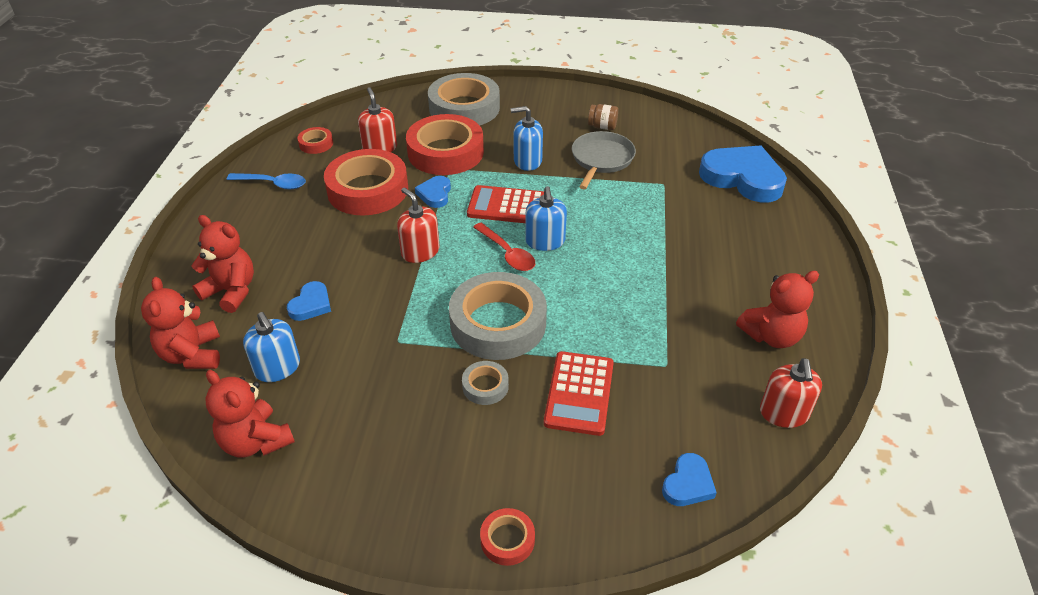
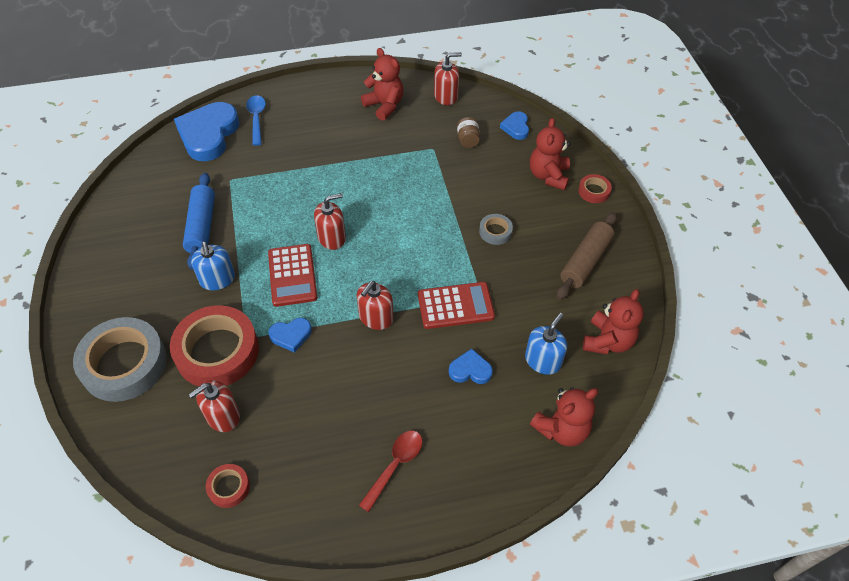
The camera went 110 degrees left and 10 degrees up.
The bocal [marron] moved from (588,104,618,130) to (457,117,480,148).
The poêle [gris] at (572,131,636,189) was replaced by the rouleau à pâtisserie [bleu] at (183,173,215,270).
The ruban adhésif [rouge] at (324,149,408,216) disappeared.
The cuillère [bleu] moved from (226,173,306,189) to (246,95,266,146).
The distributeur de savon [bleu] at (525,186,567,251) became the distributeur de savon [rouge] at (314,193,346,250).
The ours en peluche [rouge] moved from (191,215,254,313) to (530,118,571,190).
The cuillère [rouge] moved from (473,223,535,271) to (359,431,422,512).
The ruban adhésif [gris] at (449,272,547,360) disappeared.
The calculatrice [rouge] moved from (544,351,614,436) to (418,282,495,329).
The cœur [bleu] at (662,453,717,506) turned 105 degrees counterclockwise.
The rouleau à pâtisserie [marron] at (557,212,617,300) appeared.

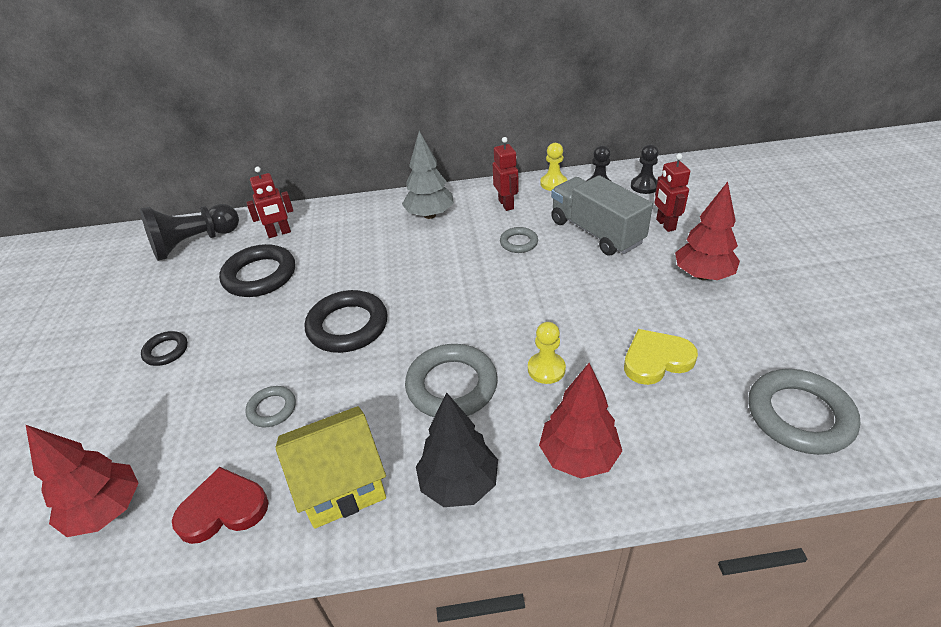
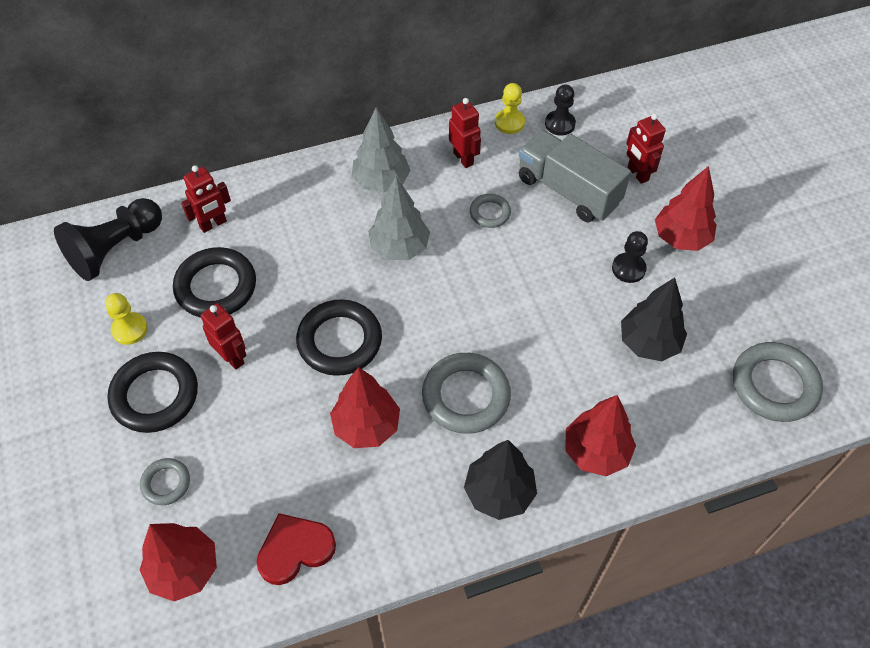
The camera went 15 degrees left and 15 degrees up.
The pion [noir] moved from (631,144,659,194) to (612,231,648,283).
The pion [jaune] moved from (528,322,566,384) to (105,293,148,345).
The cœur [jaune] at (624,329,698,385) was replaced by the arbre [noir] at (621,277,687,361).
The anneau [noir] at (141,331,188,366) changed to 1.89 times the size.
The anneau [gris] moved from (245,386,296,427) to (140,458,190,505).
The maison [jaune] at (275,406,386,529) disappeared.
The arbre [gris] at (368,177,430,260) appeared.
The robot [rouge] at (201,303,247,370) appeared.
The arbre [rouge] at (330,367,400,448) appeared.

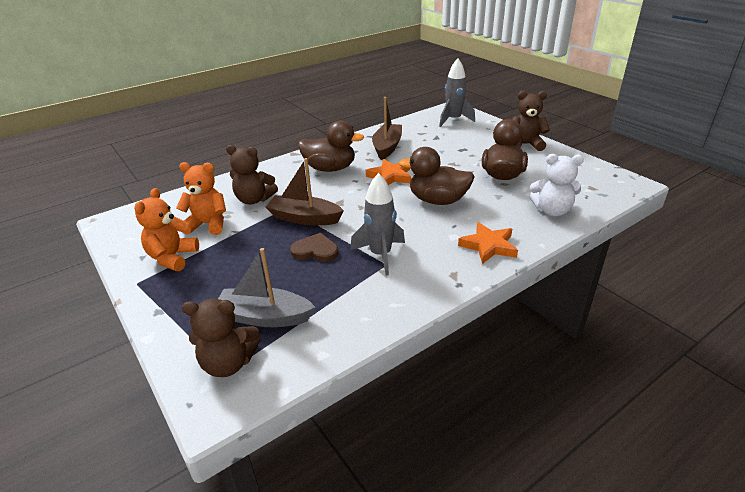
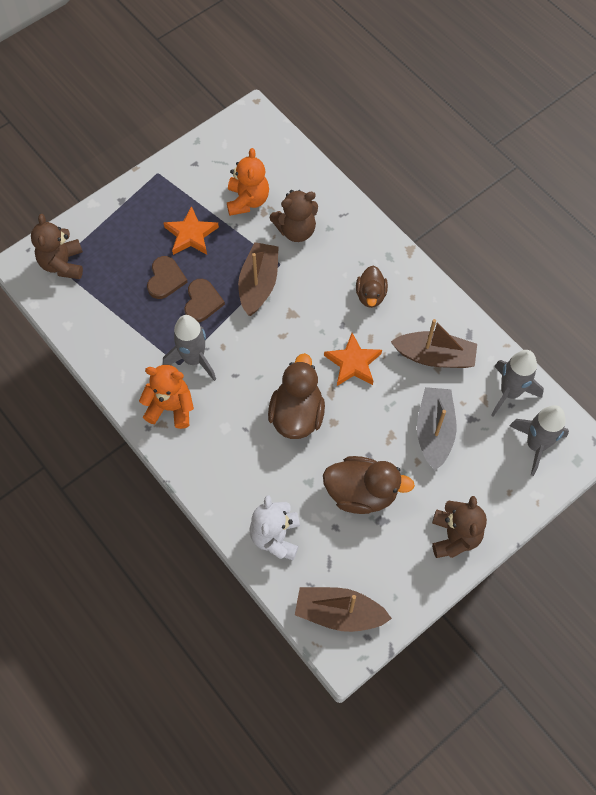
The camera went 85 degrees right and 30 degrees up.
The canard [marron] at (298,121,364,172) changed to 0.61 times the size.
The ours en peluche [marron] at (226,145,278,204) turned 120 degrees counterclockwise.
The ours en peluche [orange] moved from (134,188,199,271) to (139,365,194,429).
The étoile [orange] moved from (458,222,518,264) to (164,206,219,255).
The bateau [gris] moved from (218,248,315,327) to (417,387,457,470).
The cœur [marron] at (147,256,188,299) appeared.
The fusée [gris] at (491,350,544,417) appeared.
The bateau [marron] at (295,587,392,632) appeared.

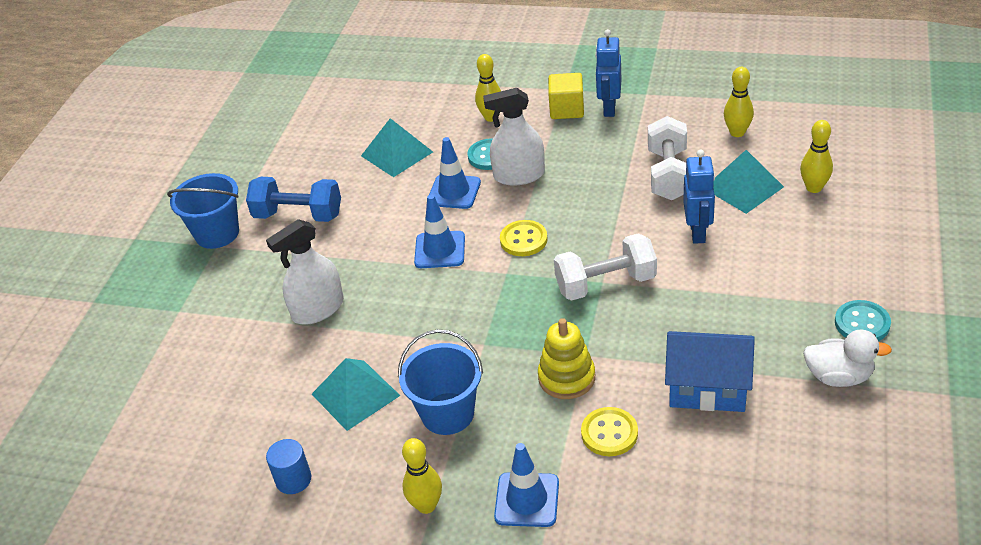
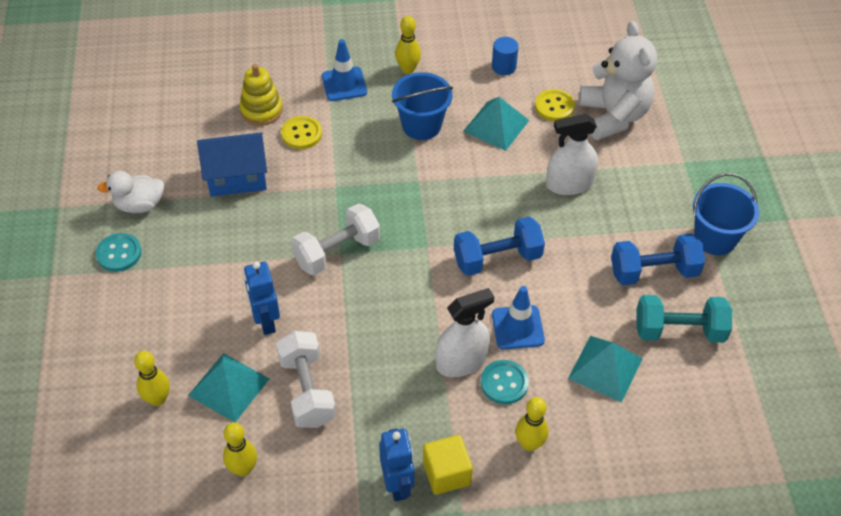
The camera went 155 degrees right and 10 degrees up.
The cône de chantier [bleu] at (414,194,465,268) was replaced by the haltère [bleu] at (454,217,545,276).
The vaporisateur [blanc] at (266,219,344,325) turned 135 degrees counterclockwise.
The bouton [jaune] moved from (500,220,548,256) to (535,89,575,121).
The jouet à empiler [jaune] moved from (538,318,595,399) to (239,64,283,126).
The ours en peluche [blanc] at (579,21,657,140) appeared.
The haltère [turquoise] at (636,295,732,343) appeared.

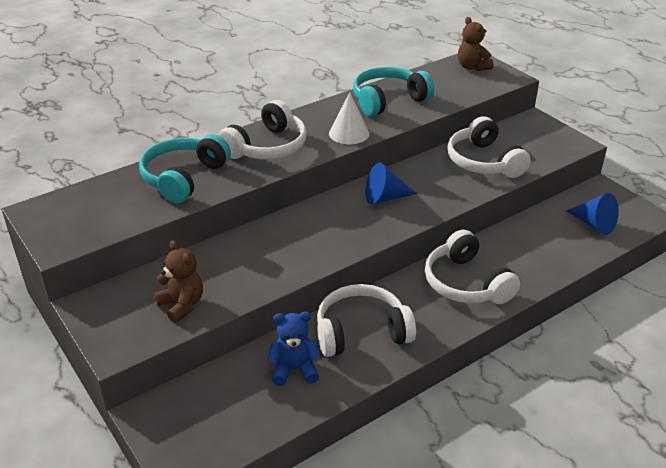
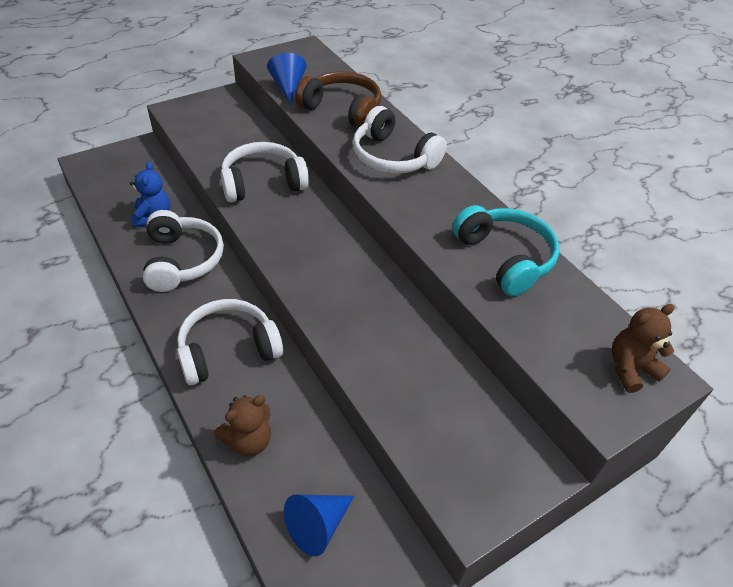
The camera went 90 degrees right and 10 degrees up.
The cône [blanc] at (329,92,369,144) disappeared.
The casque audio [blanc] moved from (447,116,531,178) to (221,142,309,202).
The casque audio [turquoise] at (139,134,231,203) became the casque audio [marron] at (295,71,381,128).
The cône [bleu] moved from (365,162,417,204) to (267,53,306,104).
The ours en peluche [marron] moved from (154,240,203,323) to (214,395,271,456).

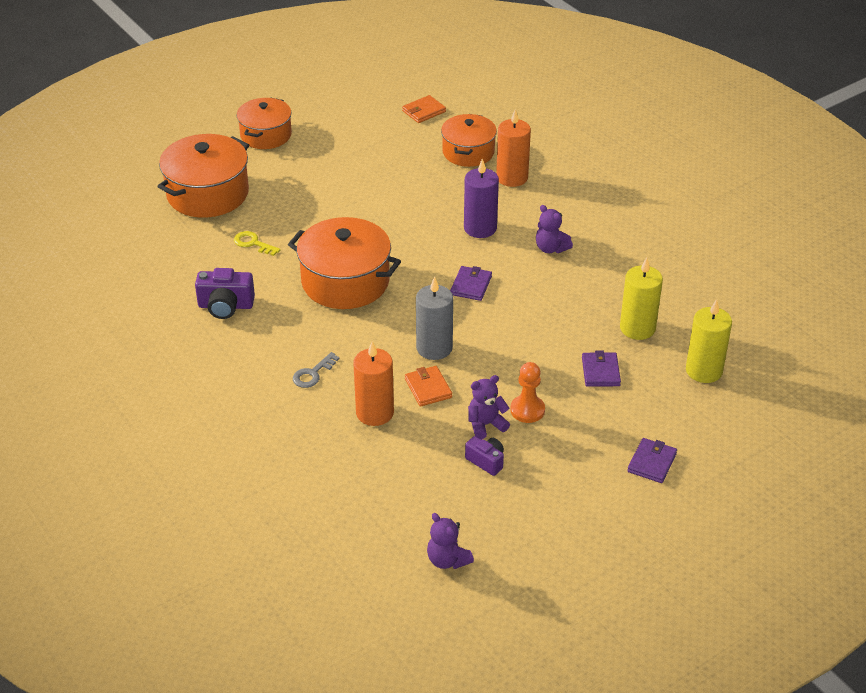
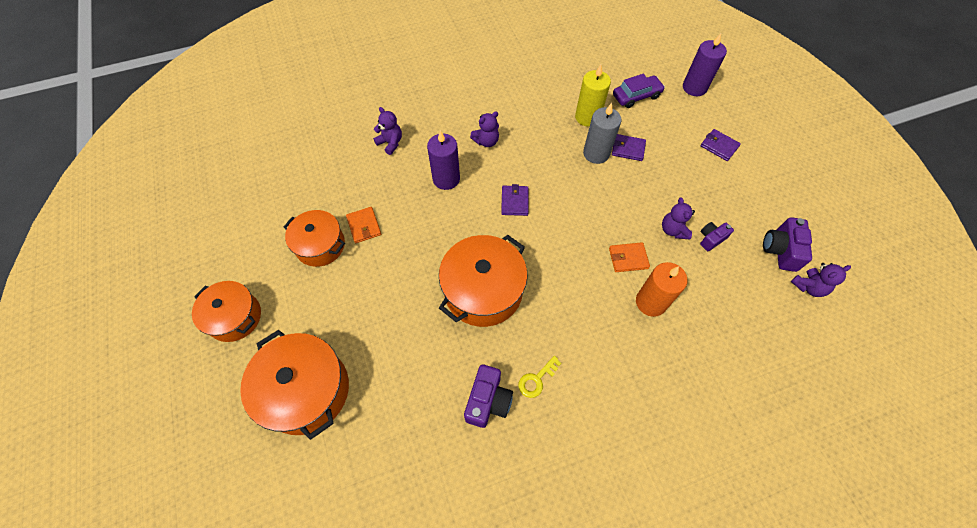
The camera went 75 degrees left and 20 degrees up.
The portefeuille [orange] moved from (402,95,446,123) to (346,207,381,243).
The bougie [orange] at (496,109,531,187) was replaced by the ours en peluche [violet] at (373,107,402,155).
The marmite [orange] moved from (441,114,497,167) to (284,210,345,267).
The clé [jaune] moved from (234,231,280,256) to (519,356,562,398).
The portefeuille [violet] at (450,266,492,301) turned 60 degrees clockwise.
The bougie [gris] moved from (416,276,453,360) to (583,103,621,164).
The bougie [jaune] at (686,299,732,383) was replaced by the voiture [violet] at (613,74,665,108).
The clé [gris] at (293,352,339,388) disappeared.
The pion [orange] at (510,362,545,423) disappeared.
The bougie [violet] at (683,33,727,96) appeared.
The appareil photo [violet] at (763,217,812,272) appeared.

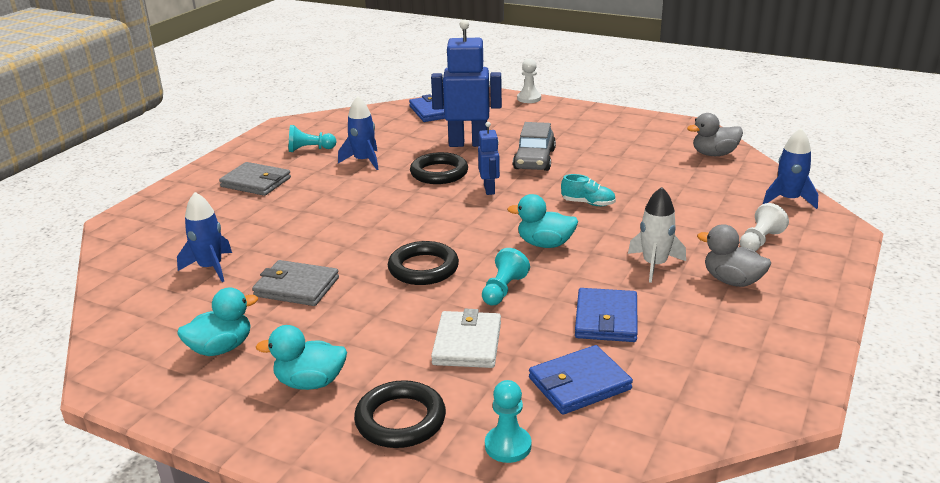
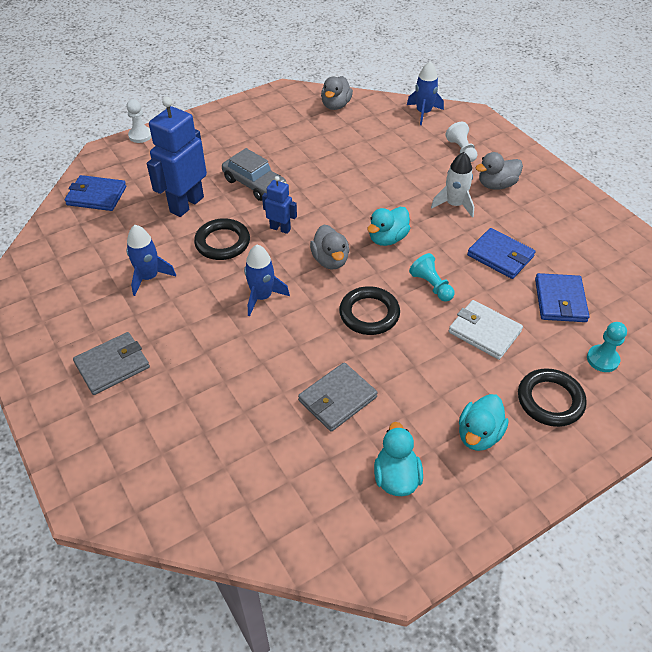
The camera went 60 degrees left and 20 degrees up.
The pion [turquoise] at (289,125,336,152) disappeared.
The chaussure [turquoise] at (561,174,616,206) disappeared.
The fusée [bleu] moved from (177,192,232,282) to (244,245,290,316).
The canard [gris] at (310,224,349,269) appeared.

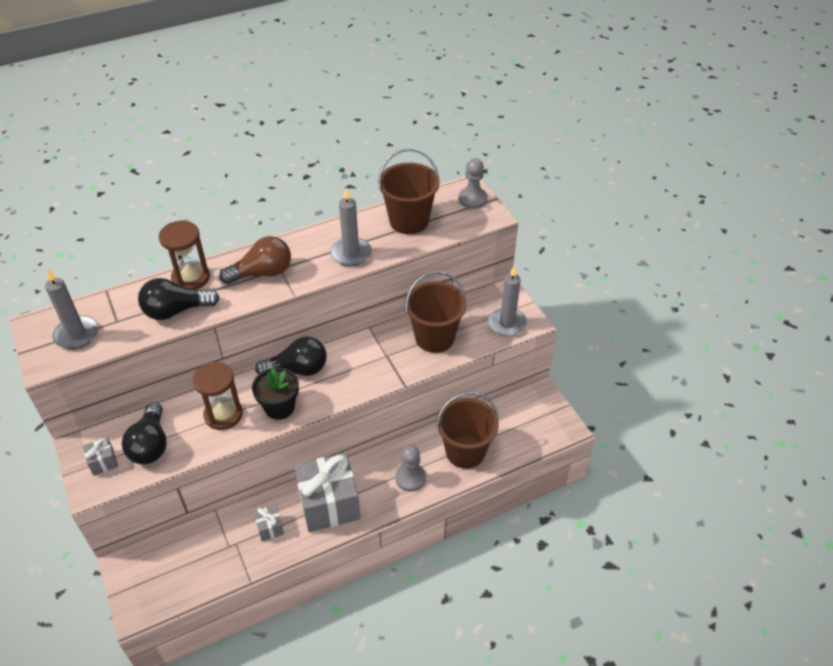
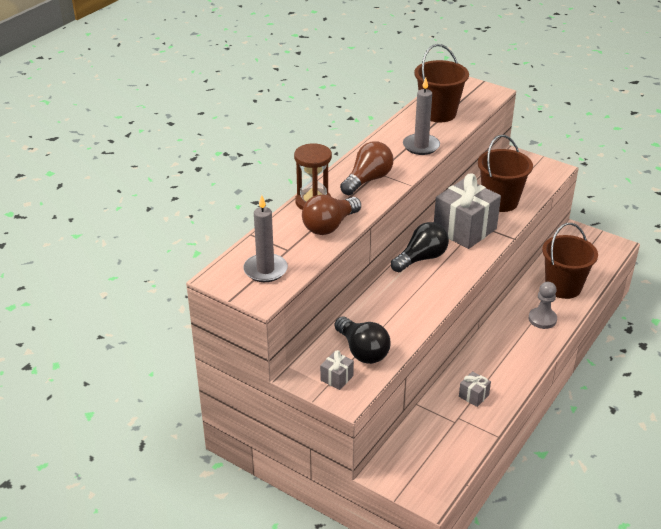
The camera went 30 degrees left and 10 degrees down.
The pion [gris] at (458,158,487,209) disappeared.
The bougie [gris] at (488,266,527,336) disappeared.
The ampoule [noir] at (138,278,220,320) became the ampoule [marron] at (302,195,361,235).
The sablier [marron] at (192,362,243,430) disappeared.
The pot de fleurs [noir] at (252,367,299,420) disappeared.
The cadeau [gris] moved from (294,453,360,532) to (434,173,501,249).

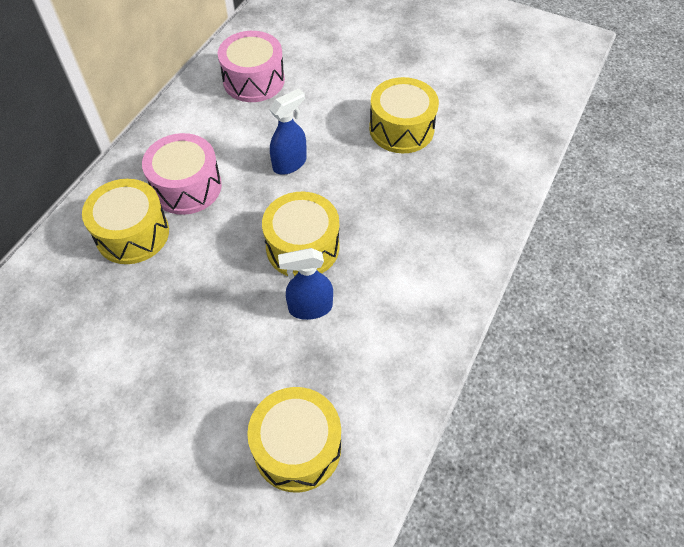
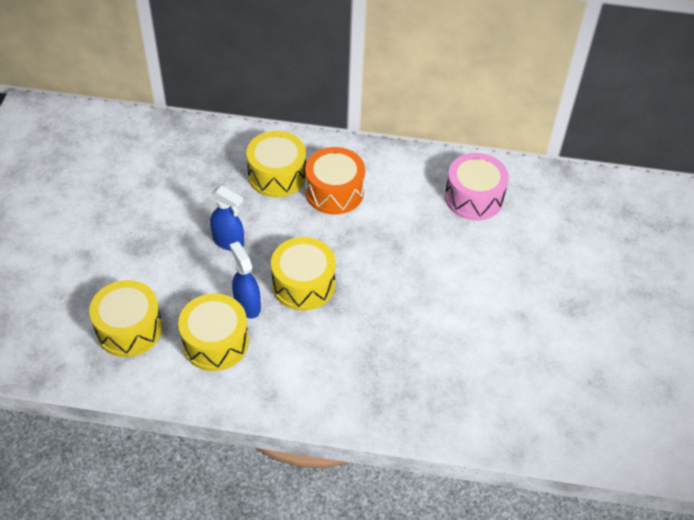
The camera went 70 degrees right and 5 degrees down.
The tambour [jaune] moved from (369,77,439,153) to (178,293,249,371).
The vaporisateur [bleu] moved from (270,88,307,175) to (210,185,244,251).
The tambour [rose] at (142,133,222,215) became the tambour [orange] at (305,147,365,214).

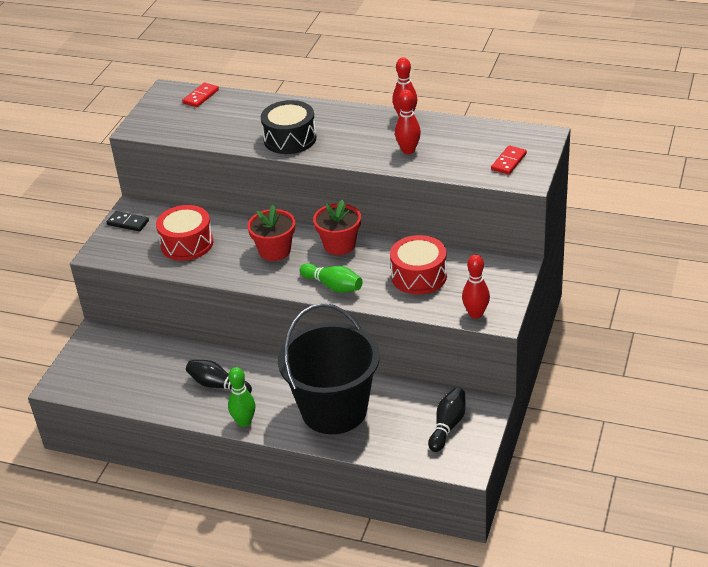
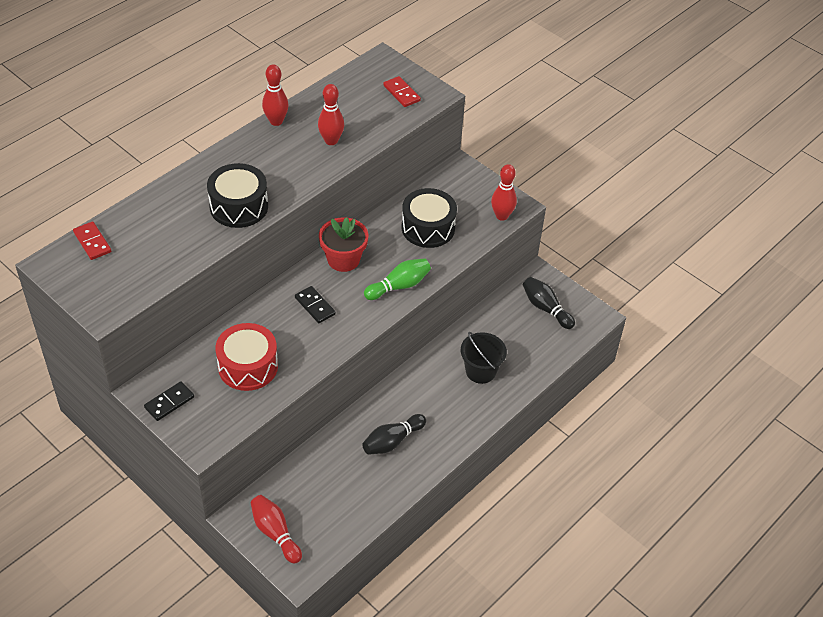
The camera went 70 degrees left and 10 degrees up.
The pot de fleurs [rouge] at (247,205,295,261) was replaced by the domino [noir] at (295,286,336,323).
The tambour [rouge] at (390,235,447,294) became the tambour [noir] at (402,188,457,248).
The seau [noir] at (278,303,380,434) changed to 0.48 times the size.
The quille [vert] at (228,367,255,427) disappeared.
The quille [rouge] at (251,495,302,564) appeared.

